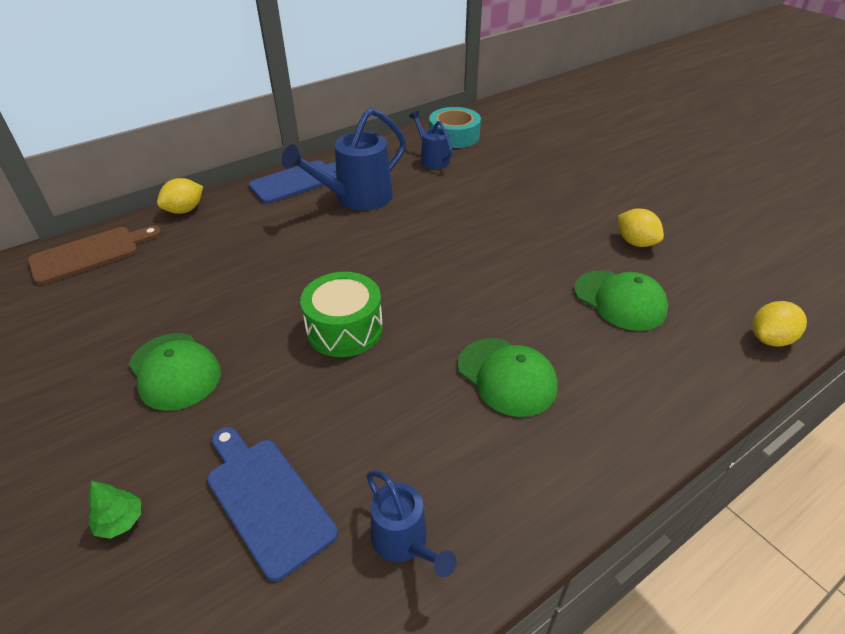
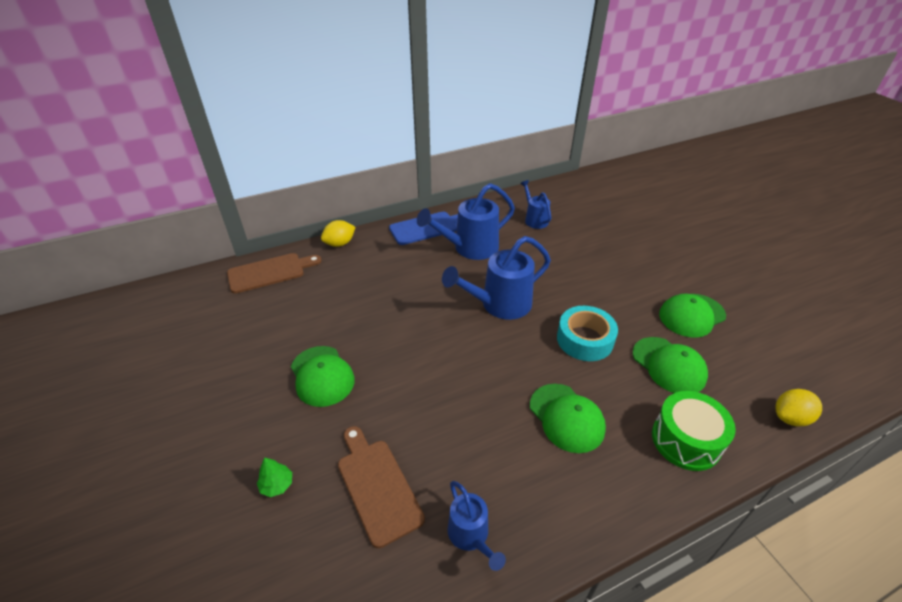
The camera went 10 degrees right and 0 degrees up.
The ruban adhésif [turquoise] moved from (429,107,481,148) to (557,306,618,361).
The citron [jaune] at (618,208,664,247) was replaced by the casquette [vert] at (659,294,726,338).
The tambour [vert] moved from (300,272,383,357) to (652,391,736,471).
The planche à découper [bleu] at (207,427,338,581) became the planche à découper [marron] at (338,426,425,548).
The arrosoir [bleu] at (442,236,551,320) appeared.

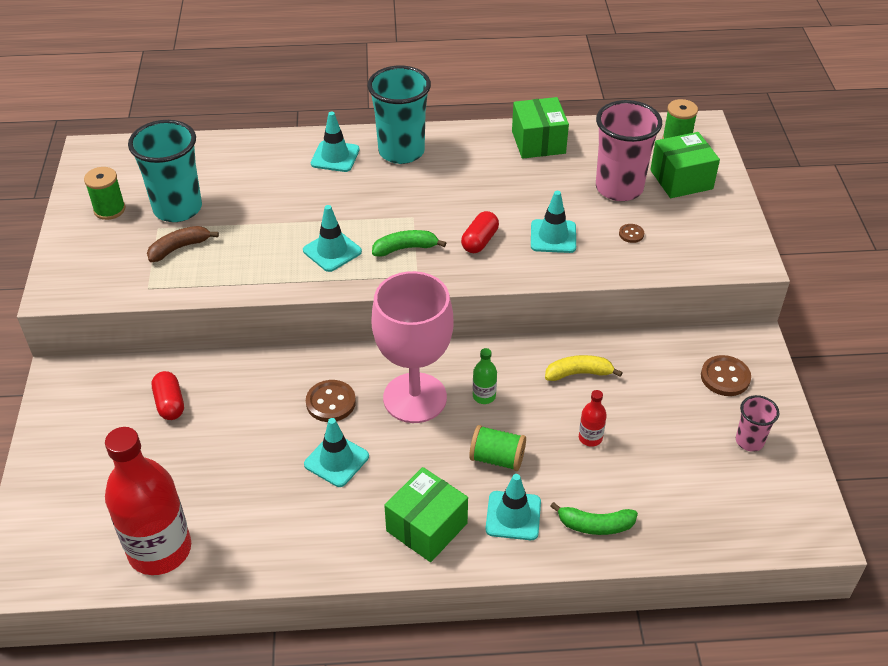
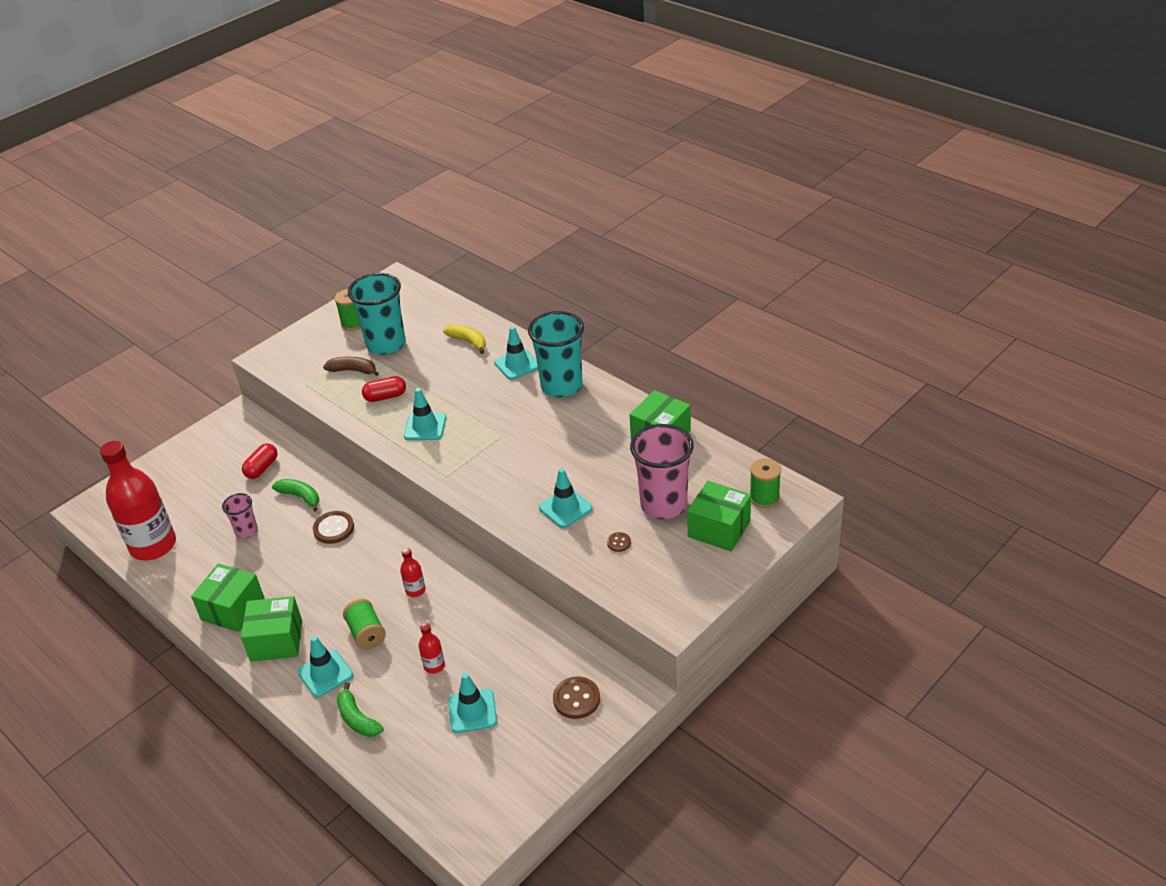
The camera went 50 degrees right and 5 degrees down.
The gélule [rouge] moved from (461,211,499,253) to (362,376,406,402).
The banane [vert] moved from (372,230,446,257) to (272,479,319,511).
The verre à pied [rose] at (372,271,454,423) disappeared.
The bouteille [vert] at (473,348,497,404) became the bouteille [rouge] at (400,548,425,597).
The banane [jaune] moved from (545,355,623,381) to (443,324,486,354).
The gobelet [rose] moved from (736,395,779,452) to (222,493,258,539).
The cône de chantier [turquoise] moved from (304,418,369,487) to (448,673,497,733).
The boîte [vert] at (191,563,264,632) appeared.

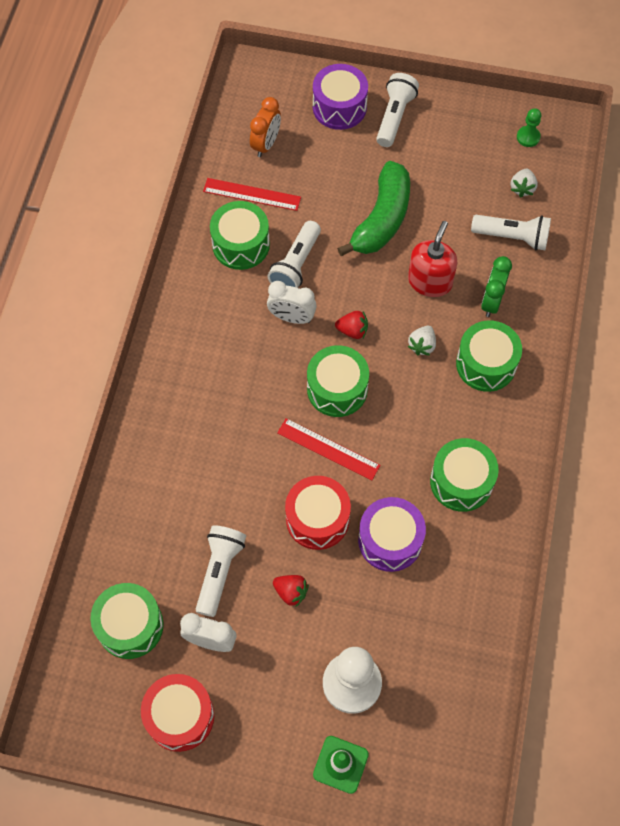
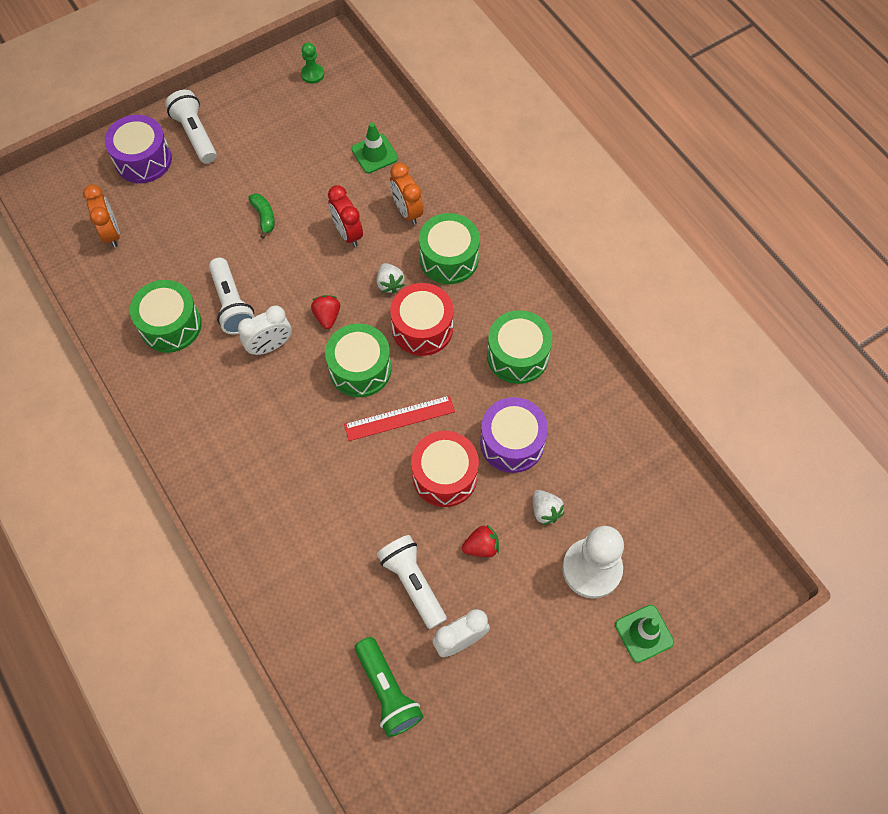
The camera went 45 degrees left and 0 degrees up.
The banane [vert] at (337,161,410,256) changed to 0.43 times the size.
The fraise [blanc] moved from (511,168,538,198) to (533,490,565,525).
The règle [rouge] at (203,178,301,211) disappeared.
The lampe de poche [blanc] at (471,215,551,250) was replaced by the cône de chantier [vert] at (351,123,398,173).
The distributeur de savon [rouge] at (408,221,457,297) was replaced by the réveil [rouge] at (328,185,363,247).
The réveil [vert] at (481,256,512,317) became the réveil [orange] at (390,163,423,225).
The fraise [rouge] at (335,311,368,339) turned 60 degrees counterclockwise.
The tambour [vert] at (90,583,164,659) was replaced by the lampe de poche [vert] at (355,637,424,737).
The tambour [rouge] moved from (141,674,214,752) to (390,283,453,356).

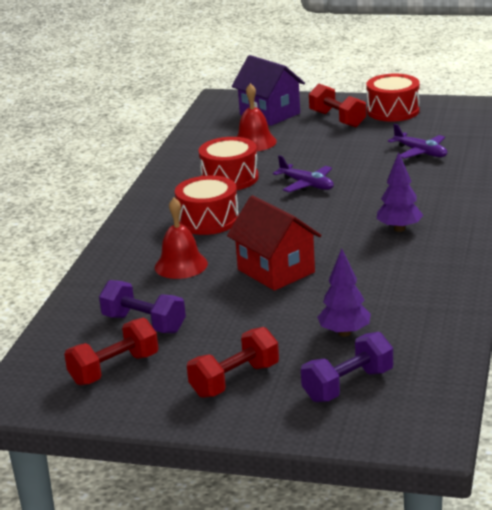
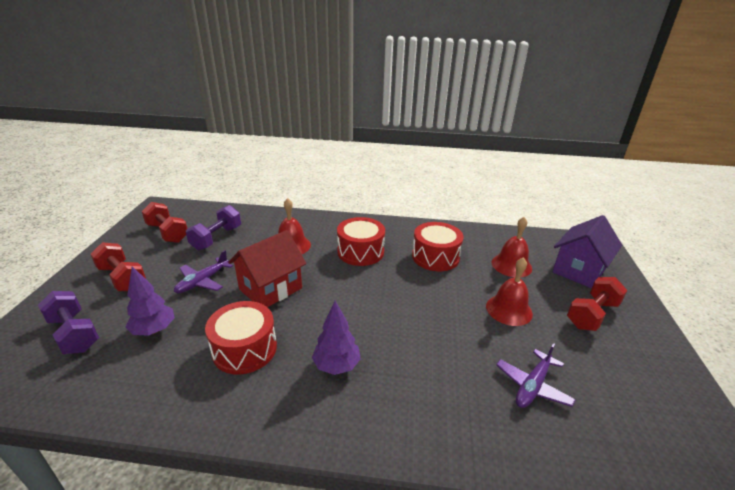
The camera went 80 degrees right and 5 degrees up.
The tambour [rouge] moved from (366,74,420,122) to (205,301,277,374).
The avion [violet] moved from (273,155,334,192) to (174,250,233,293).
The cloche [rouge] at (486,257,533,326) appeared.

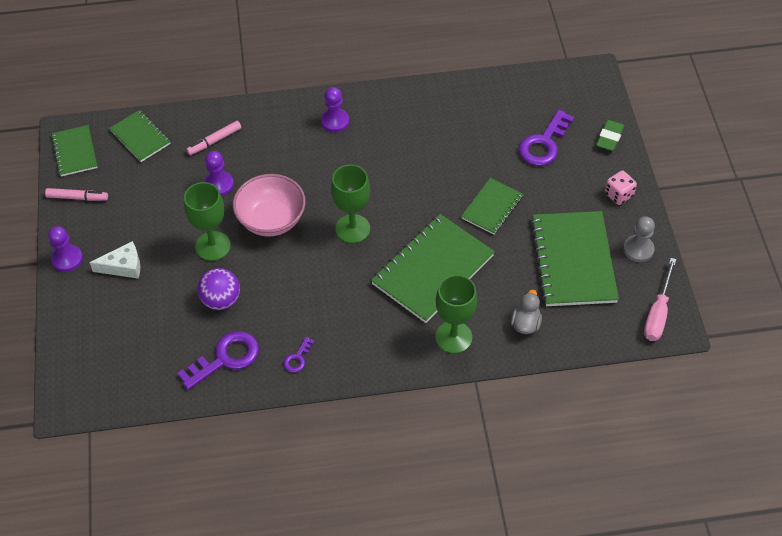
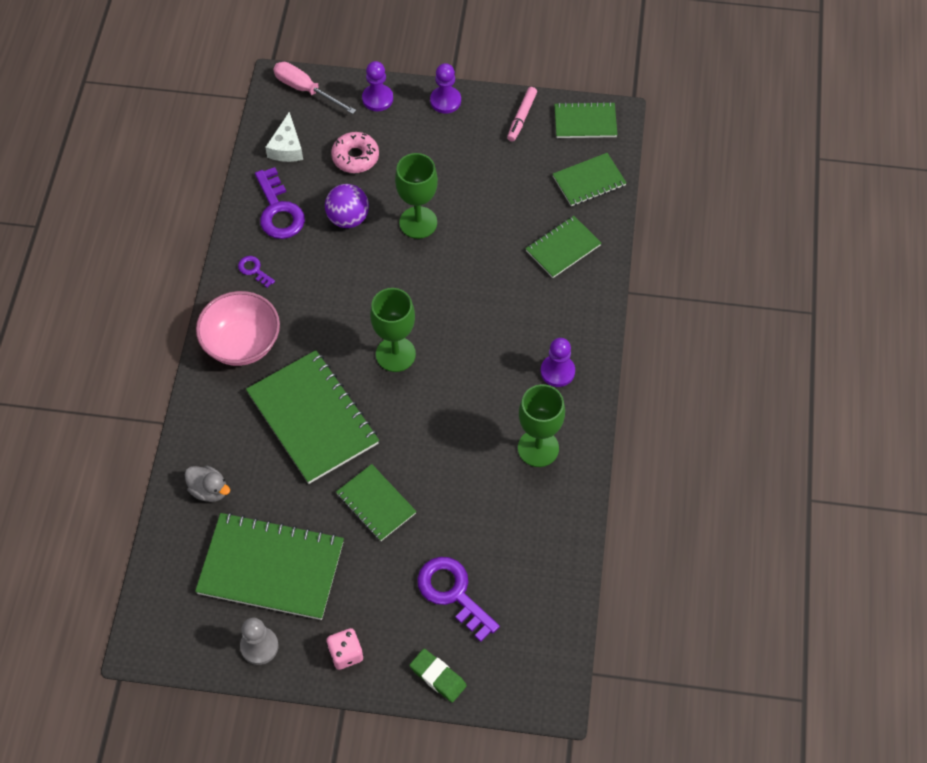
The camera went 105 degrees right and 5 degrees up.
The feutre [rose] at (186,121,241,155) was replaced by the carnet [vert] at (525,216,601,278).
The pion [violet] moved from (204,151,234,196) to (362,61,393,111).
The bol [rose] moved from (233,174,306,237) to (196,291,280,366).
The fromage [blanc] moved from (90,241,140,279) to (265,112,303,162).
The tournevis [rose] moved from (644,258,676,341) to (273,62,356,114).
The verre à pied [vert] moved from (435,275,477,354) to (518,384,565,467).
The beignet [rose] at (331,132,379,173) appeared.

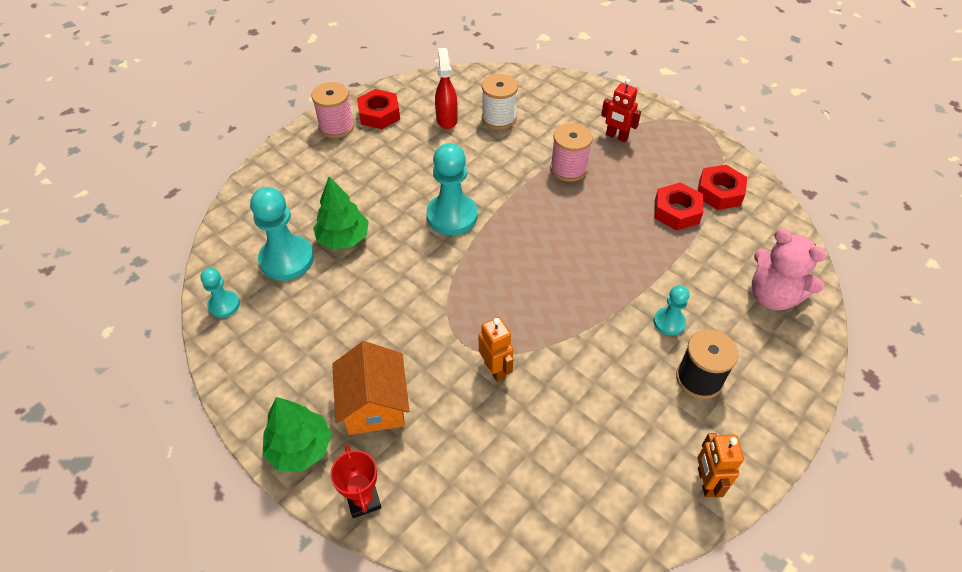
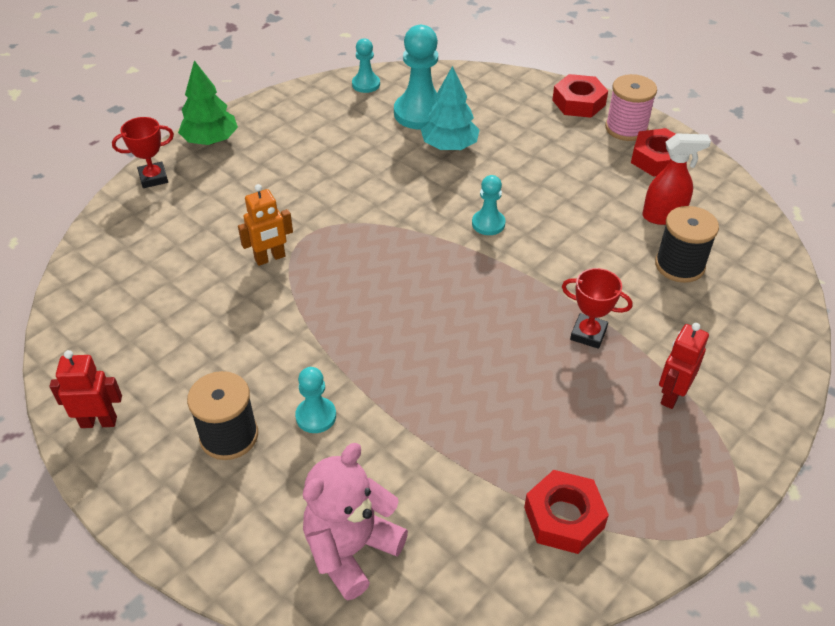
The camera went 90 degrees right and 5 degrees down.
The bobine [blanc] at (482,74,518,130) became the bobine [noir] at (655,206,719,283).
The bobine [rose] at (550,123,593,182) was replaced by the trophée [rouge] at (562,268,632,349).
The pion [turquoise] at (426,143,477,235) changed to 0.55 times the size.
The arbre [vert] at (313,176,369,249) became the arbre [turquoise] at (421,66,480,150).
The écrou [rouge] moved from (654,182,703,230) to (552,74,608,118).
The maison [orange] at (332,341,409,435) disappeared.
The robot [orange] at (697,433,744,497) became the robot [rouge] at (49,350,122,428).

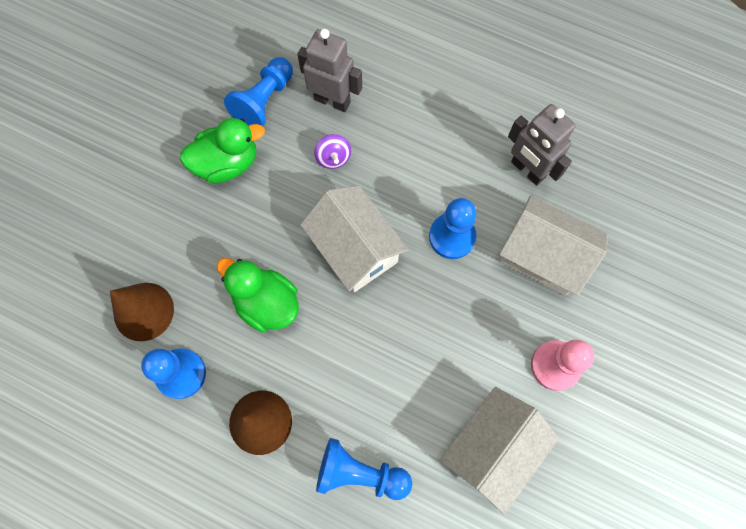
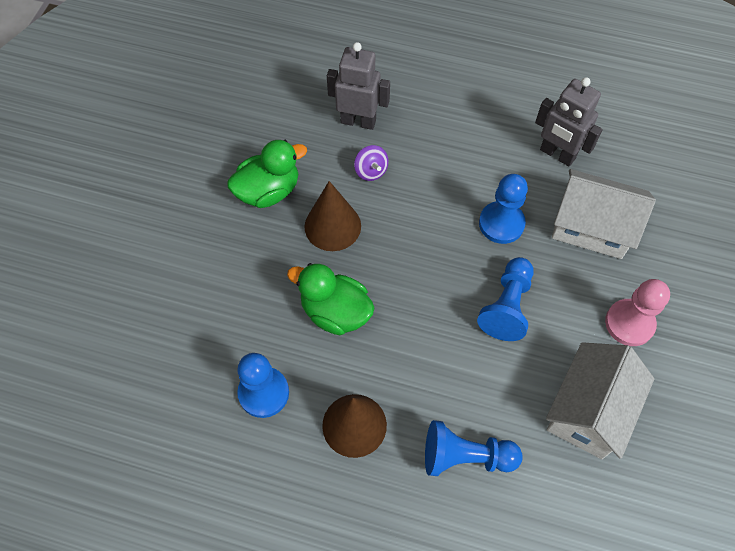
The camera went 10 degrees left and 10 degrees down.
The pion [bleu] moved from (224,57,293,126) to (477,257,534,341).
The maison [blanc] at (300,185,409,292) disappeared.
The cône [marron] moved from (110,283,174,341) to (305,181,361,251).

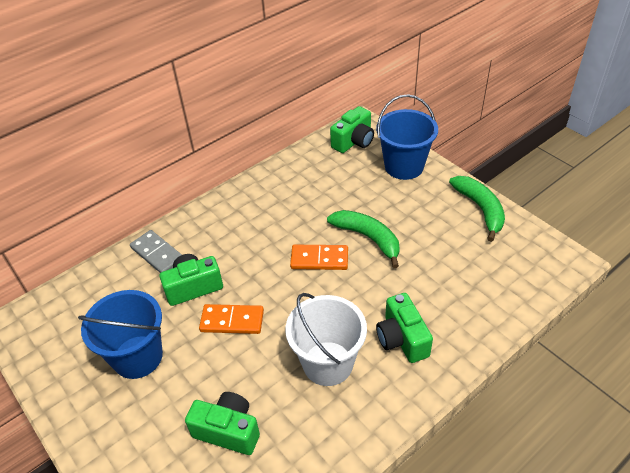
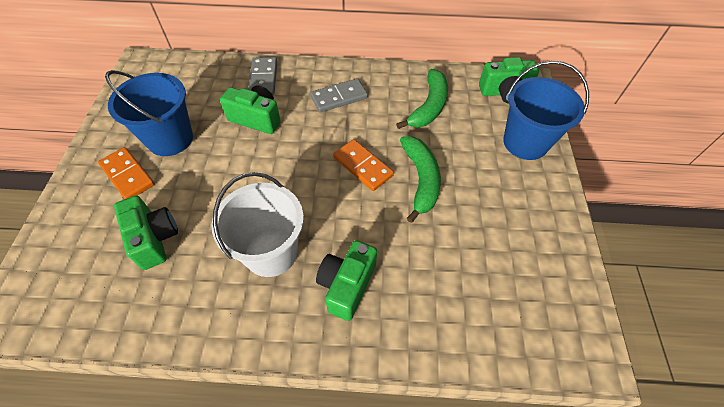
The camera went 40 degrees right and 10 degrees up.
The banane [vert] moved from (449,176,505,242) to (396,69,448,129).
The domino [orange] moved from (199,304,264,334) to (98,147,155,199).
The domino [gris] at (310,78,368,113) appeared.

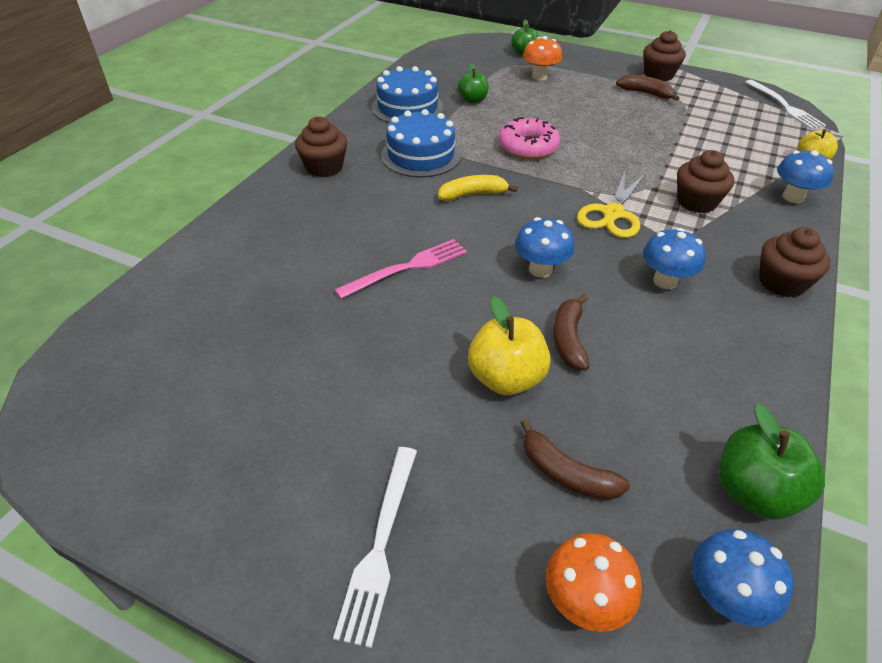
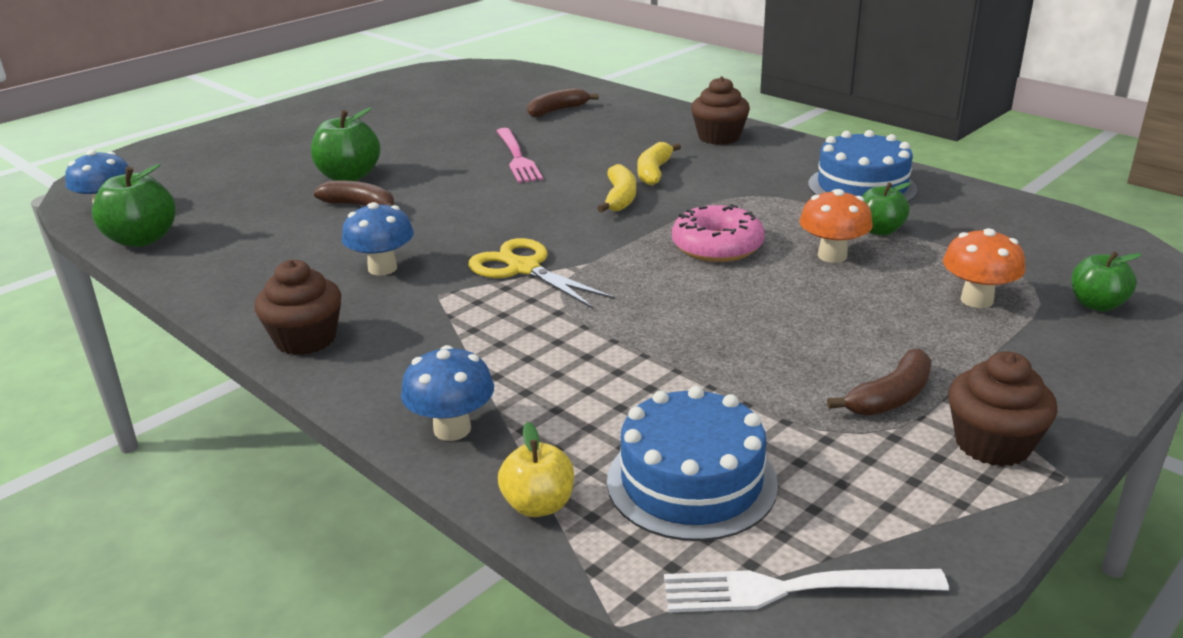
The camera went 110 degrees right and 15 degrees down.
The gâteau [bleu] moved from (381,109,461,177) to (607,386,778,541).
The muffin [marron] at (677,150,734,213) disappeared.
The champignon [bleu] at (515,217,574,278) disappeared.
The pomme [jaune] at (468,296,551,395) became the pomme [vert] at (311,107,381,181).
The banane [marron] moved from (520,419,630,500) to (527,88,599,117).
The fourchette [blanc] at (333,447,417,648) disappeared.
The champignon [orange] moved from (546,533,642,632) to (800,189,873,263).
The banane [jaune] at (638,142,681,185) appeared.

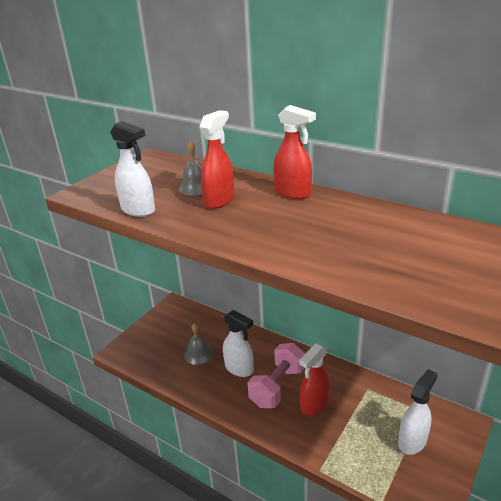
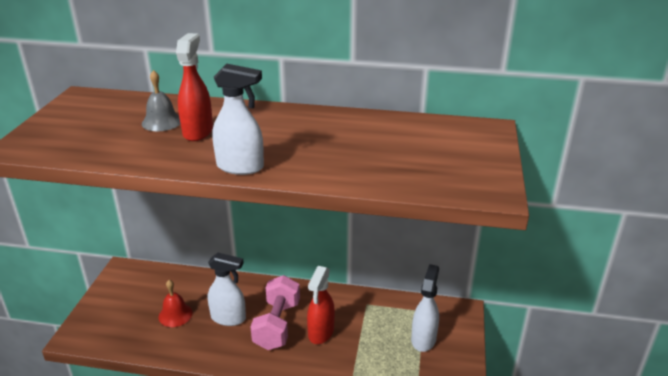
The camera went 25 degrees left and 0 degrees up.
The vaporisateur [rouge] at (274,105,316,199) disappeared.
The vaporisateur [blanc] moved from (110,121,155,217) to (212,64,264,175).
The cloche [gris] at (184,324,213,365) became the cloche [rouge] at (158,280,193,327).

